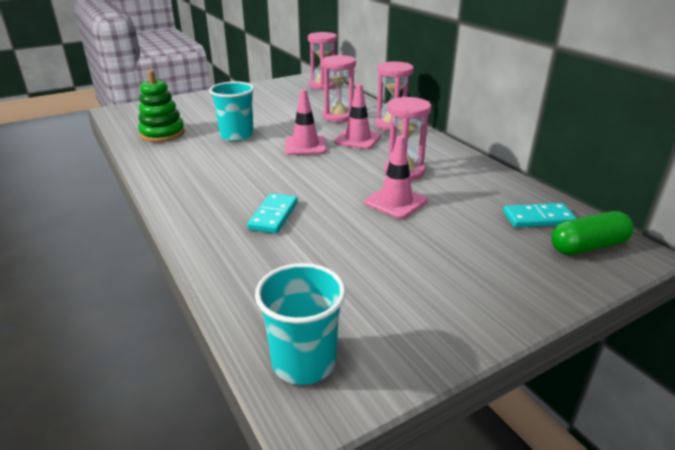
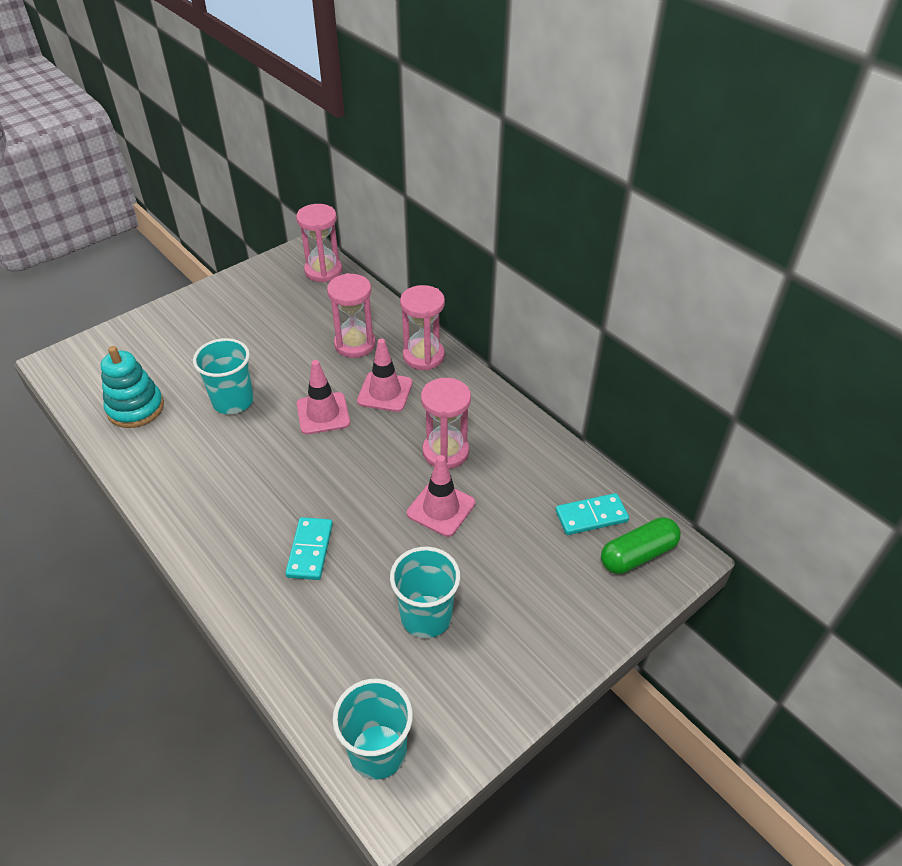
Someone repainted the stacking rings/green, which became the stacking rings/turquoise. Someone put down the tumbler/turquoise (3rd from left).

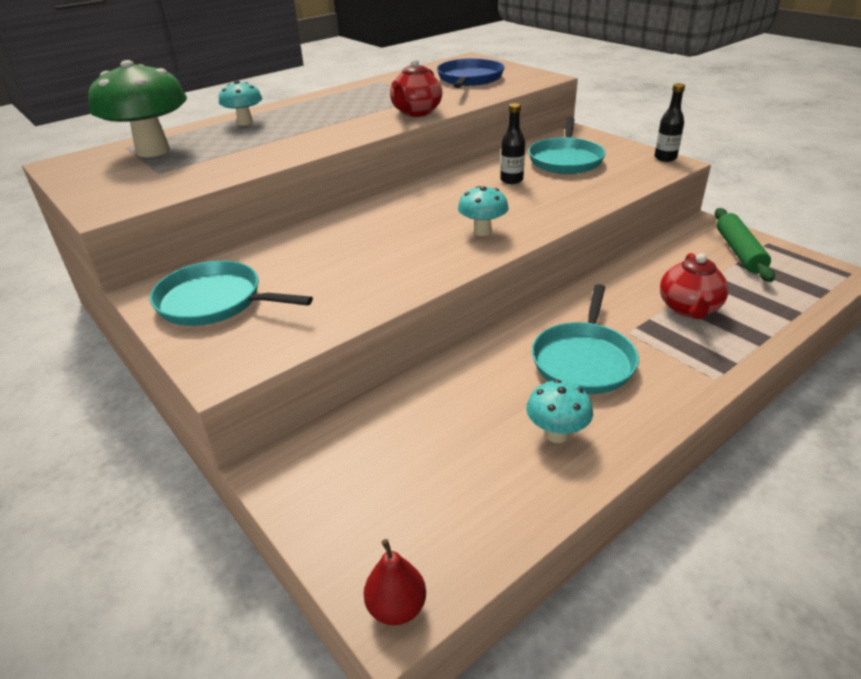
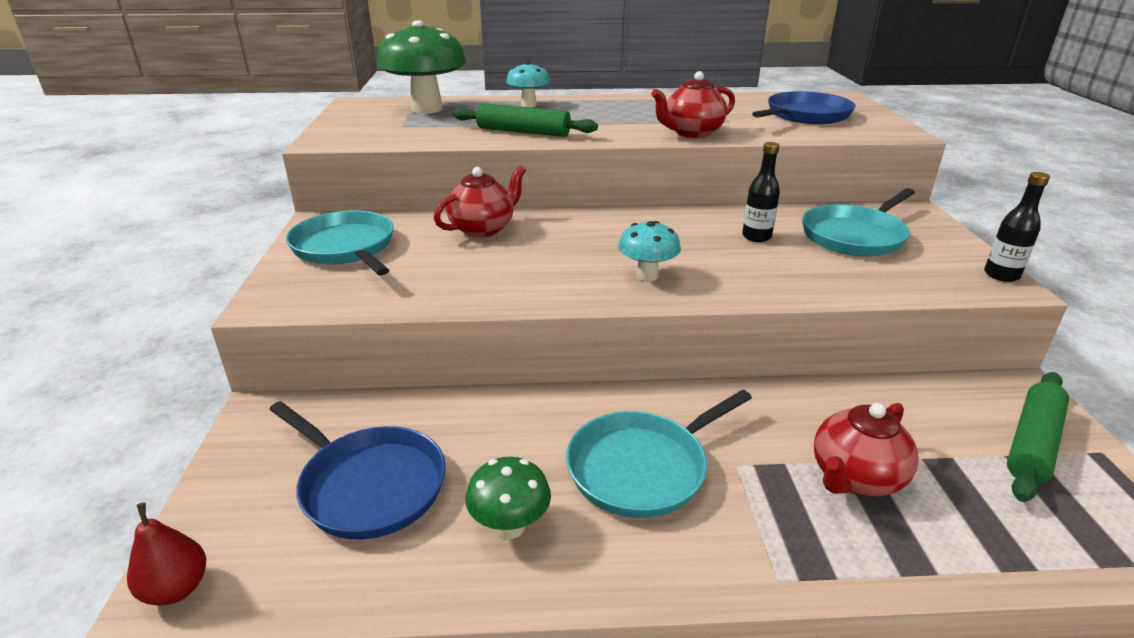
Someone repainted the mushroom/turquoise (3rd from left), which became the mushroom/green (2nd from left). Someone put down the skillet/blue (1st from left). Someone put down the china teapot/scarlet (1st from left). Someone put down the rolling pin/green (1st from left).

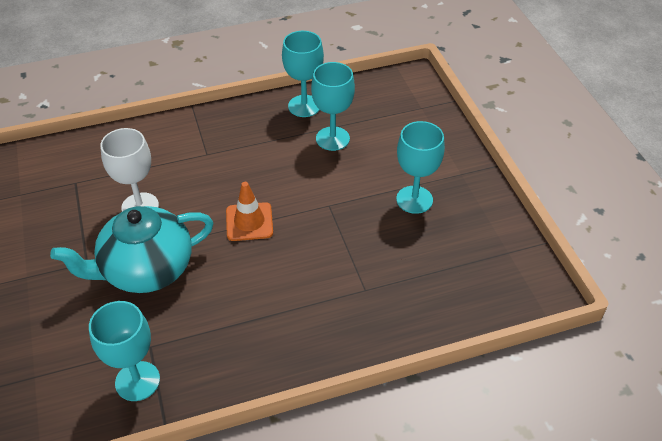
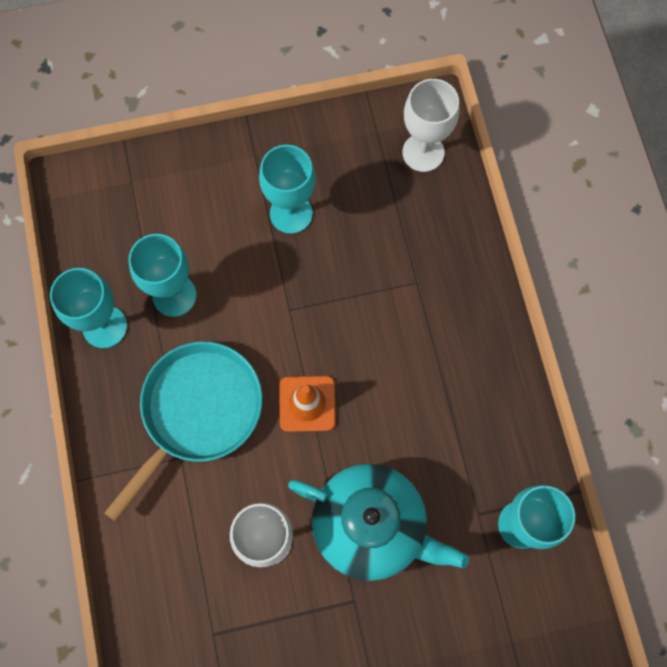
Someone rotated the china teapot/turquoise by 45 degrees counterclockwise. Someone put down the skillet/turquoise. Someone put down the chalice/white (2nd from left).

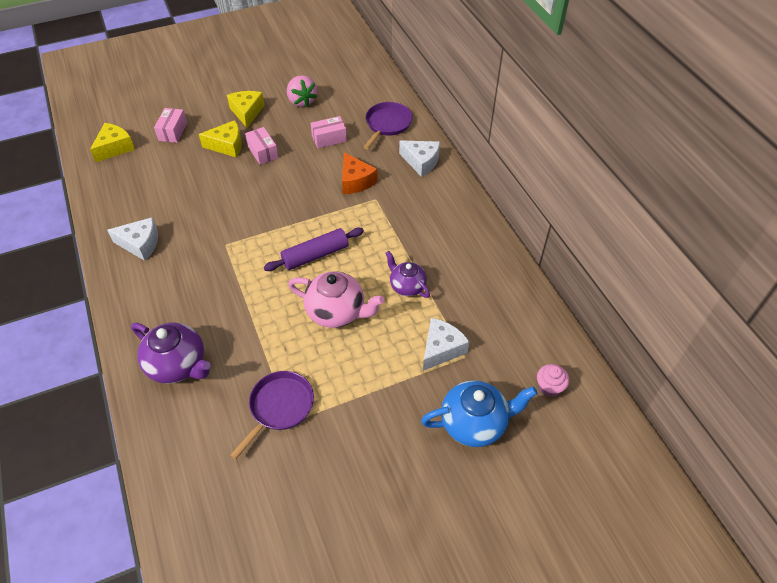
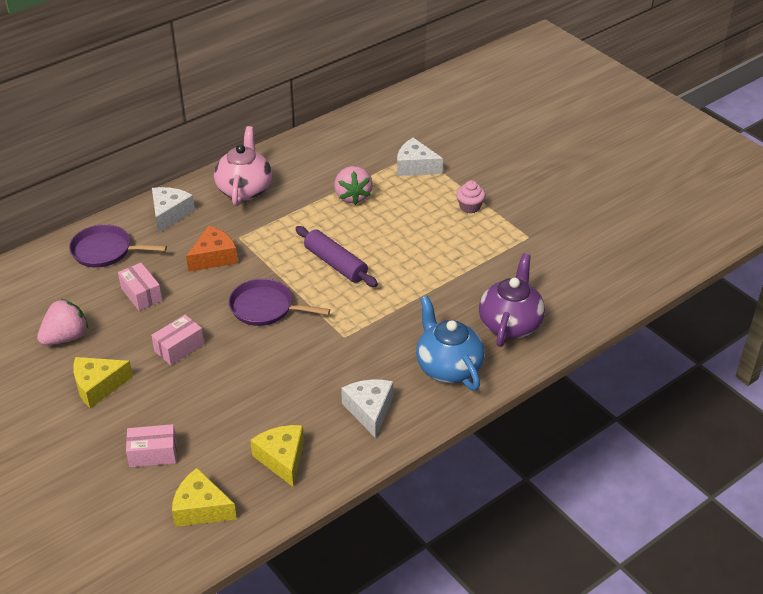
Someone carried the piece of cheese/golden (2nd from left in the first image). Someone carried the skillet/royal purple (1st from left in the first image). Someone carried the china teapot/rose-pink. Someone swapped the china teapot/royal purple (2nd from left) for the berry/rose-pink (2nd from left). Someone carried the china teapot/blue. Someone carried the fairy cake/rose-pink.

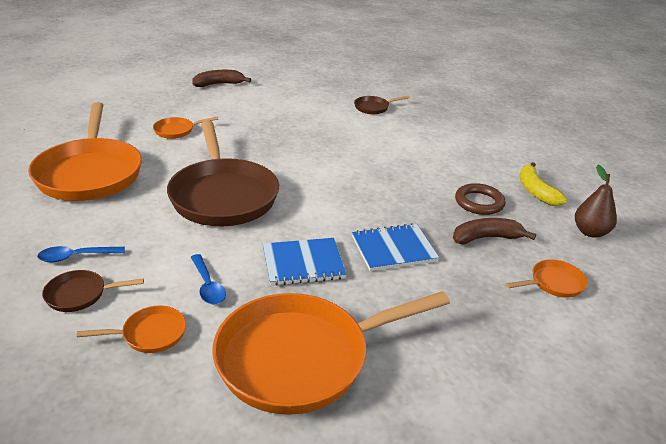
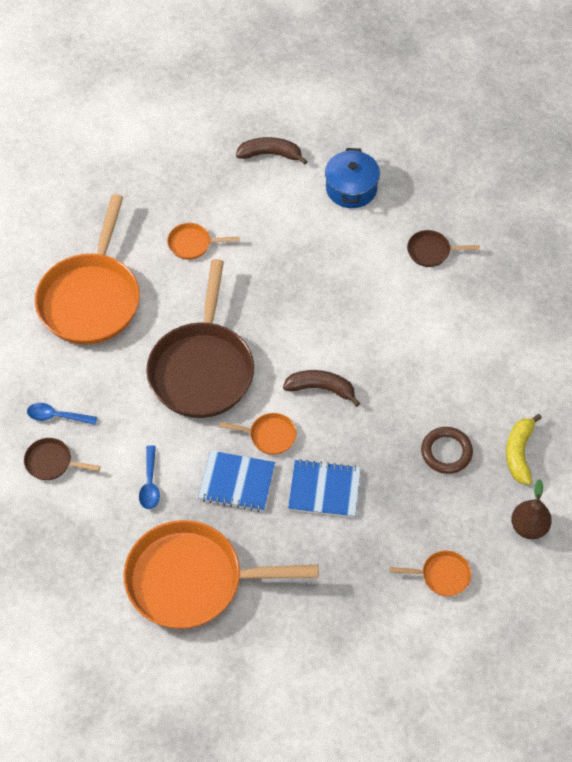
Someone carried the skillet/orange-coloured (2nd from left in the first image). Someone carried the banana/brown (2nd from left). Someone put down the stockpot/blue.

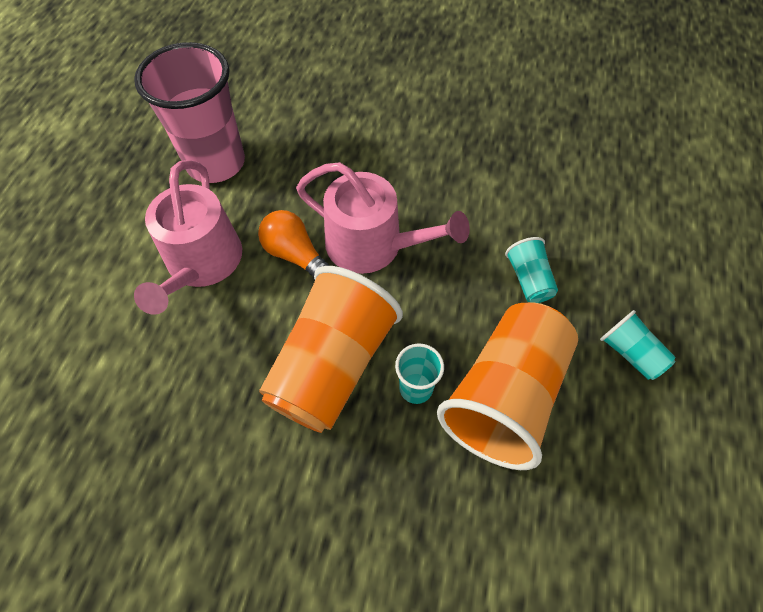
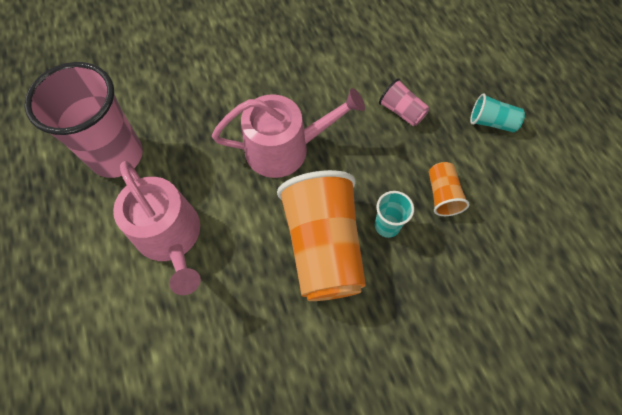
Someone took away the light bulb/orange-coloured. Someone scaled the tumbler/orange-coloured (2nd from left) by 0.46. Someone repainted the tumbler/turquoise (2nd from left), which became the tumbler/rose-pink (2nd from left).

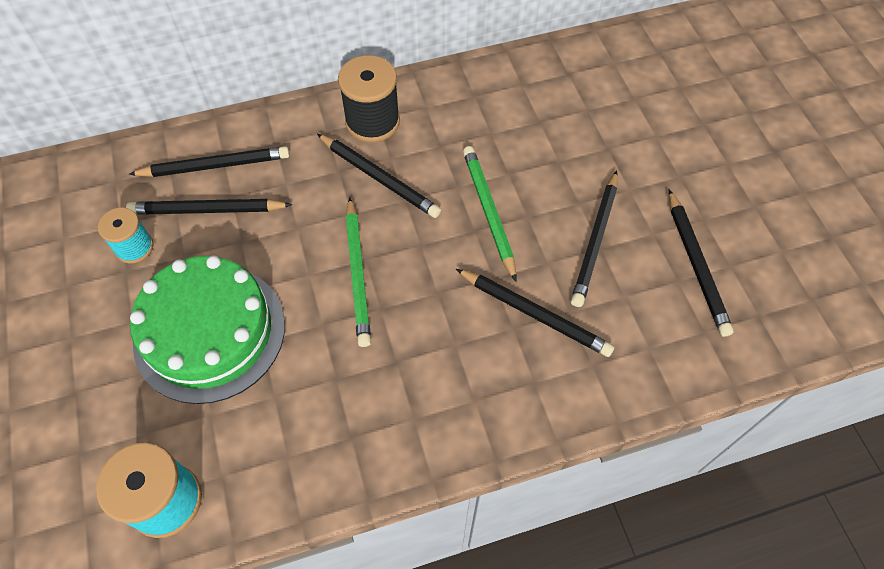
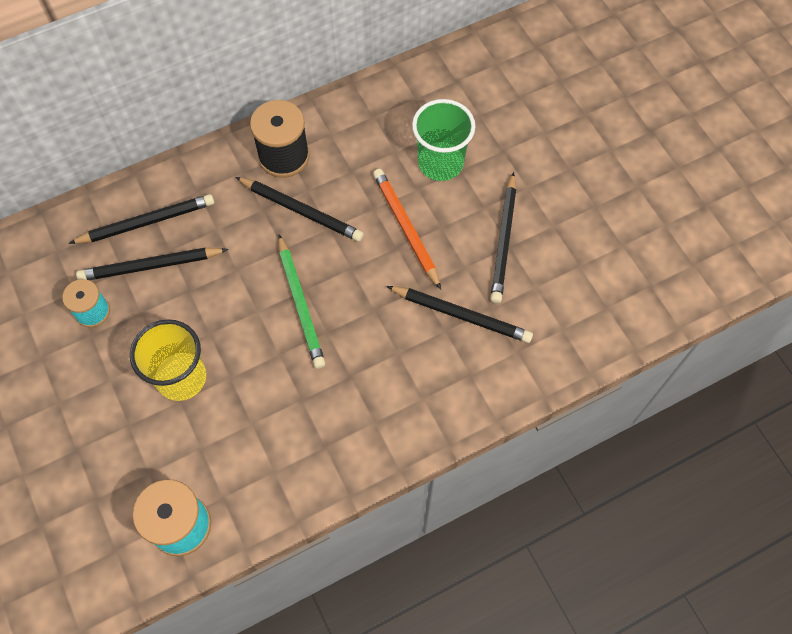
Someone swapped the gateau/green for the tumbler/golden. Someone repainted the pencil/green (2nd from left), which became the pencil/orange-coloured. Someone took away the pencil/ebony (6th from left). Someone put down the tumbler/green.

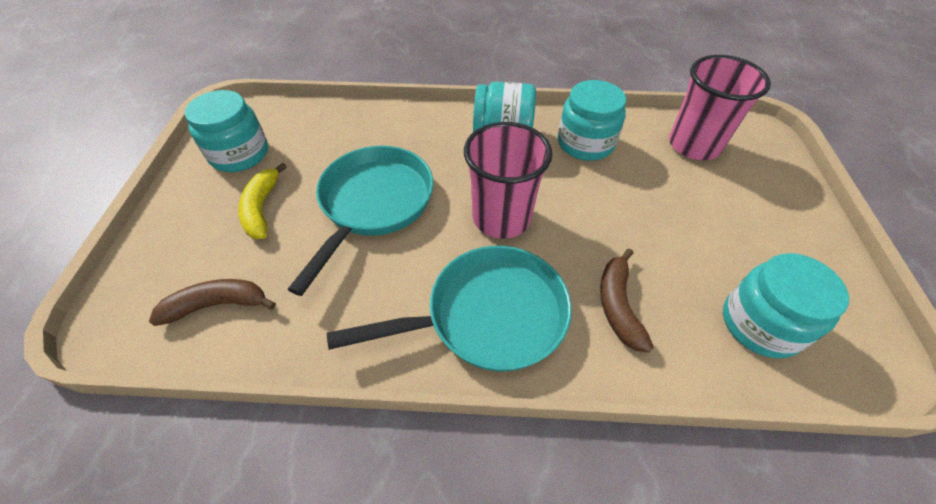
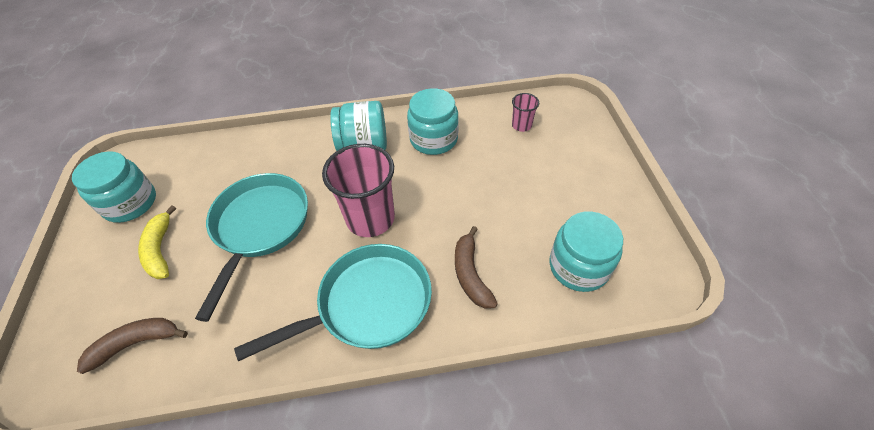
Someone scaled the tumbler/rose-pink (2nd from left) by 0.48.

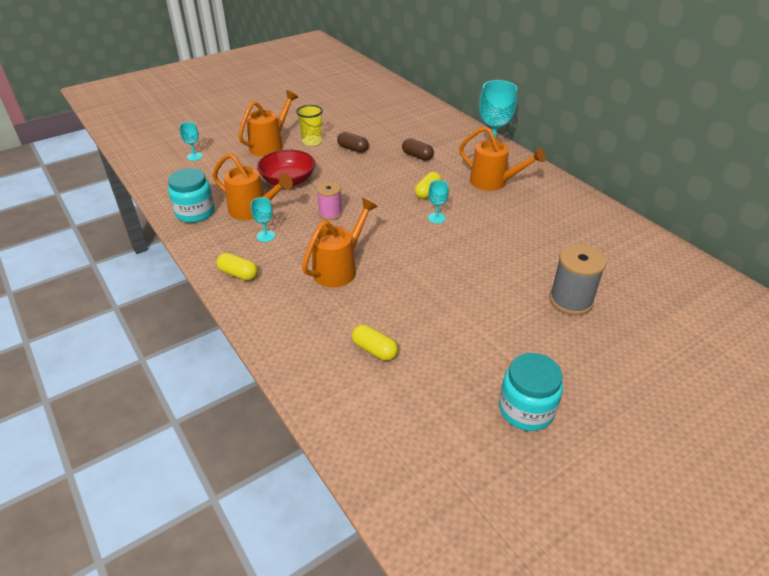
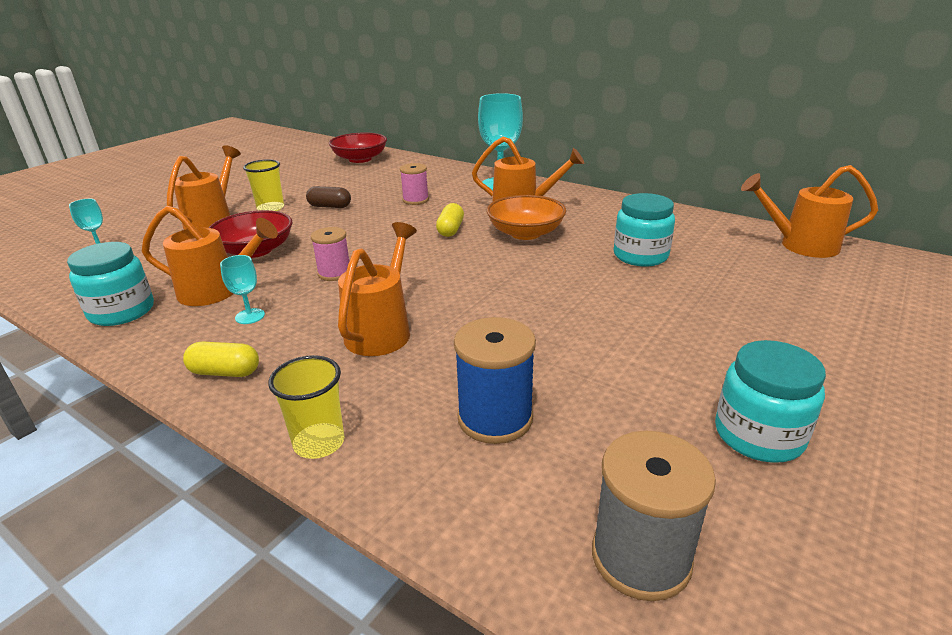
Someone swapped the pill shape/golden (2nd from left) for the reel of thread/blue. Someone swapped the pill shape/brown (2nd from left) for the reel of thread/rose-pink (2nd from left). Someone took away the chalice/turquoise (3rd from left). Someone carried the reel of thread/ash-grey. Someone put down the tumbler/golden (2nd from left). Someone put down the bowl/scarlet (2nd from left). Someone put down the bowl/orange-coloured. Someone put down the jar/turquoise (2nd from left). Someone put down the watering can/orange-coloured (5th from left).

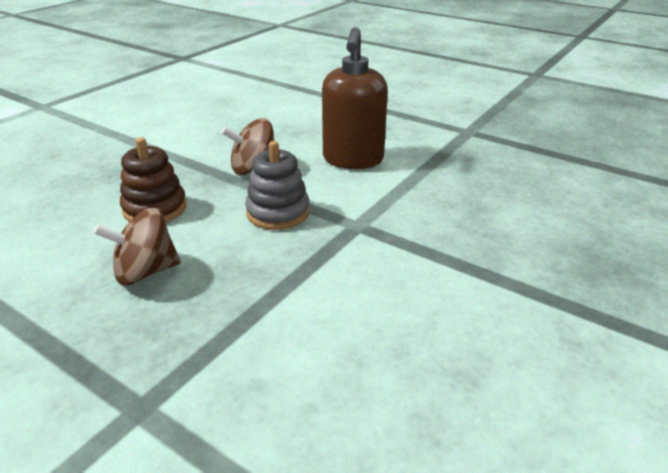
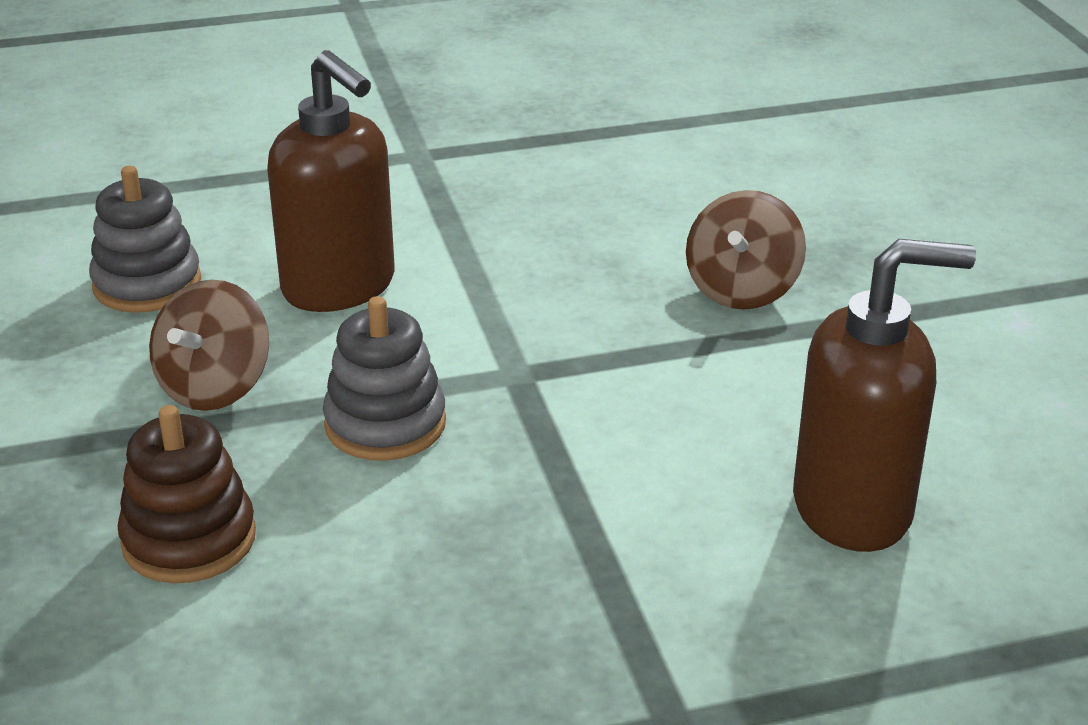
Someone carried the spinning top/brown (1st from left in the first image). Someone put down the stacking rings/ash-grey (1st from left). Someone put down the soap dispenser/brown (2nd from left).

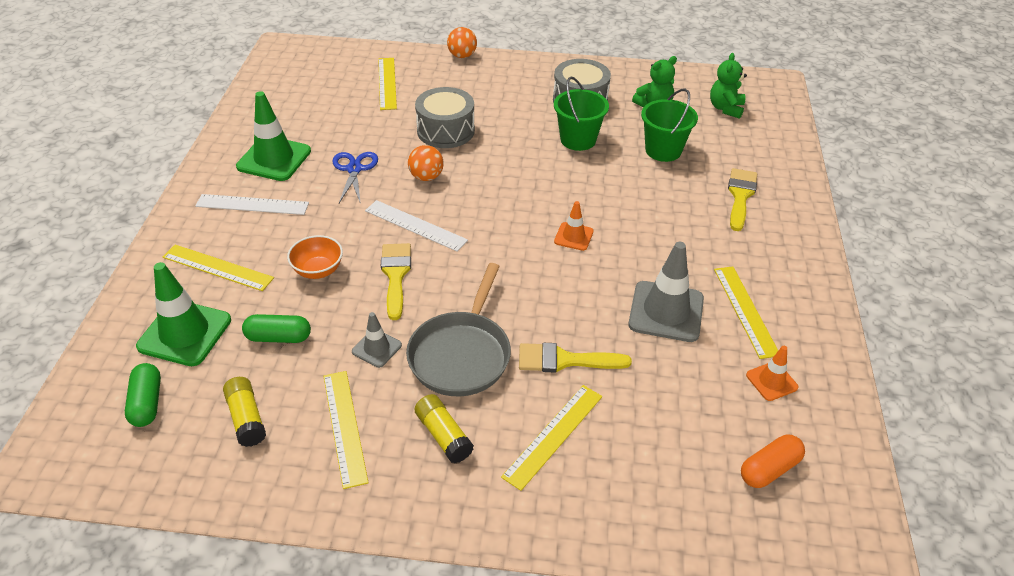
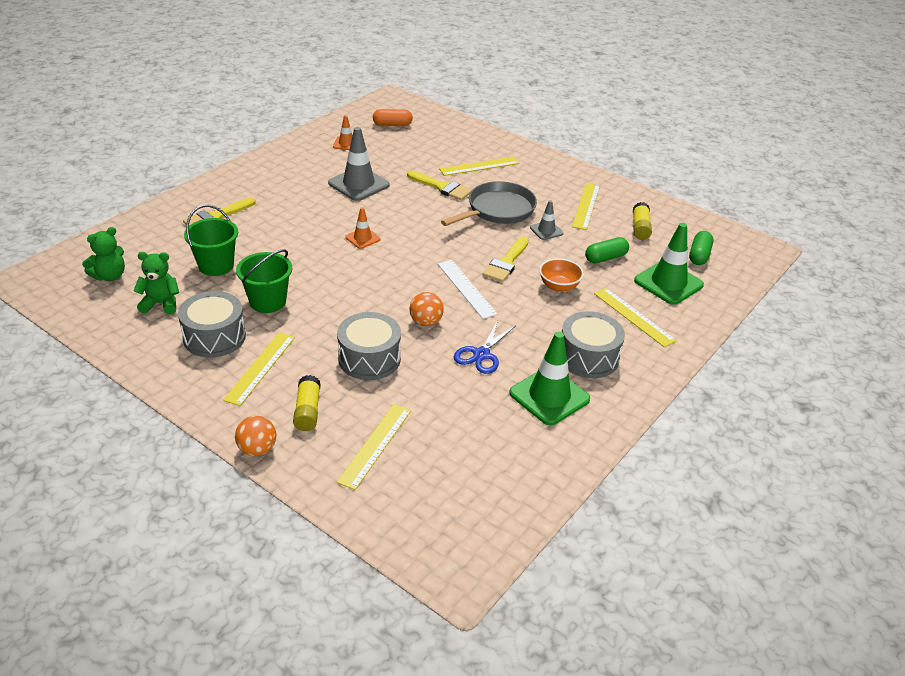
Someone swapped the straightedge/white (1st from left) for the snare drum/ash-grey (3rd from left). Someone rotated the pill shape/green (2nd from left in the first image) by 60 degrees counterclockwise. Someone carried the glue/golden (2nd from left in the first image). Someone carried the straightedge/golden (5th from left in the first image).

